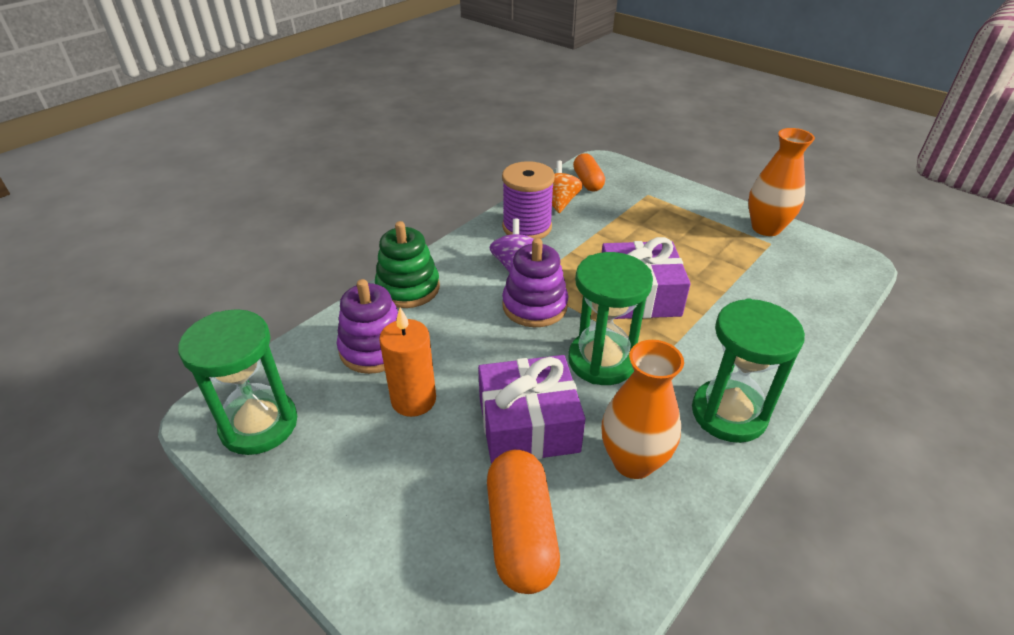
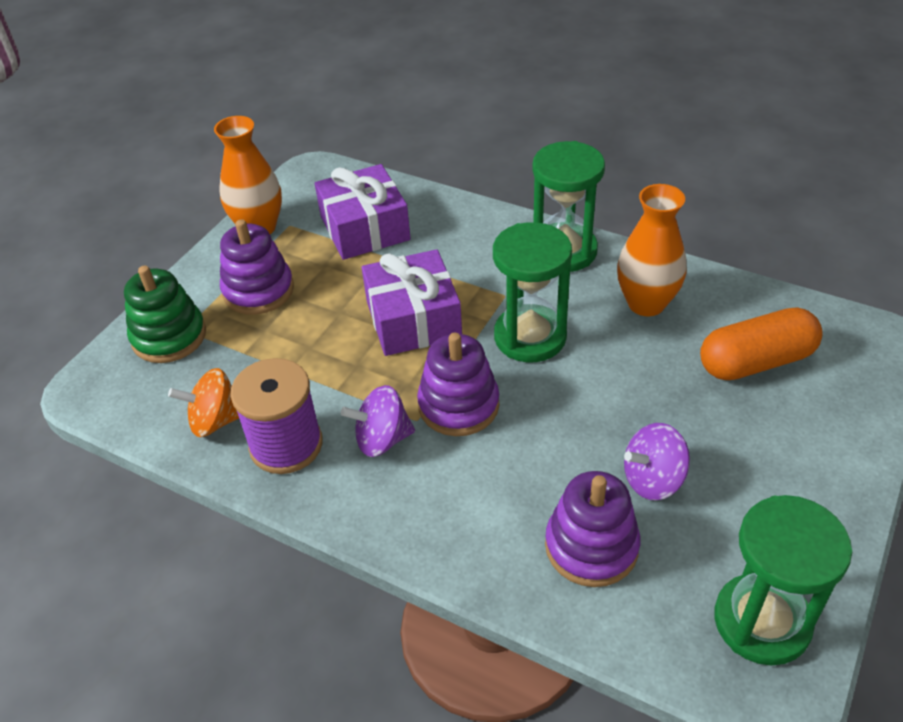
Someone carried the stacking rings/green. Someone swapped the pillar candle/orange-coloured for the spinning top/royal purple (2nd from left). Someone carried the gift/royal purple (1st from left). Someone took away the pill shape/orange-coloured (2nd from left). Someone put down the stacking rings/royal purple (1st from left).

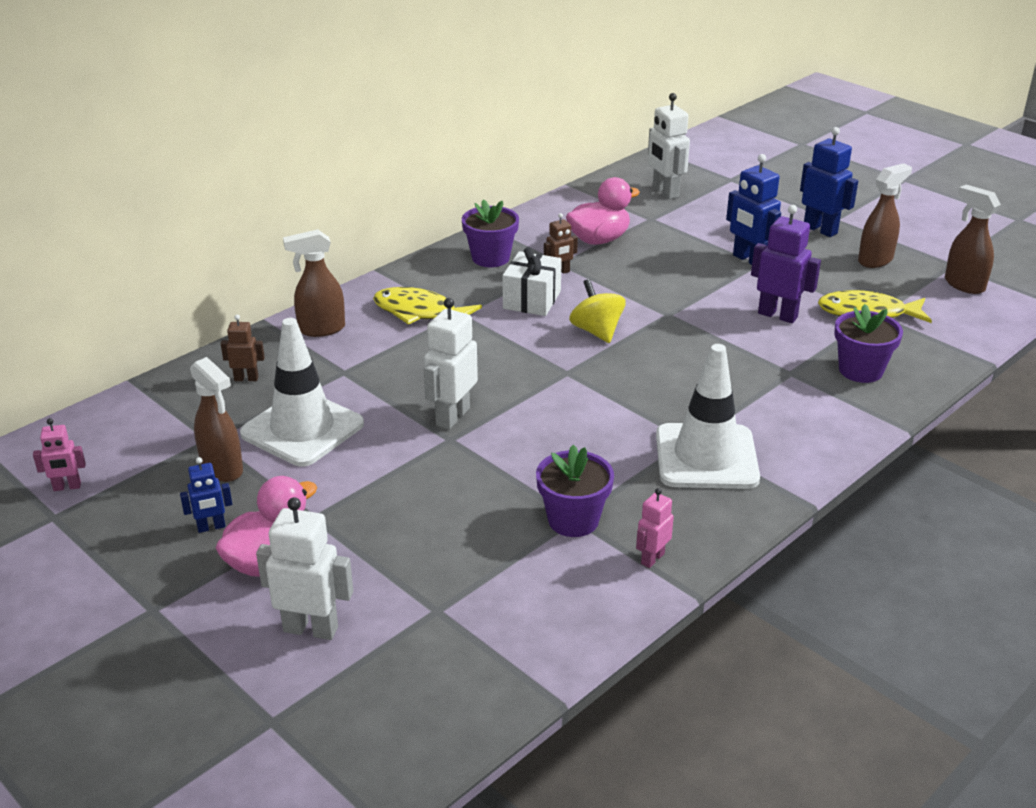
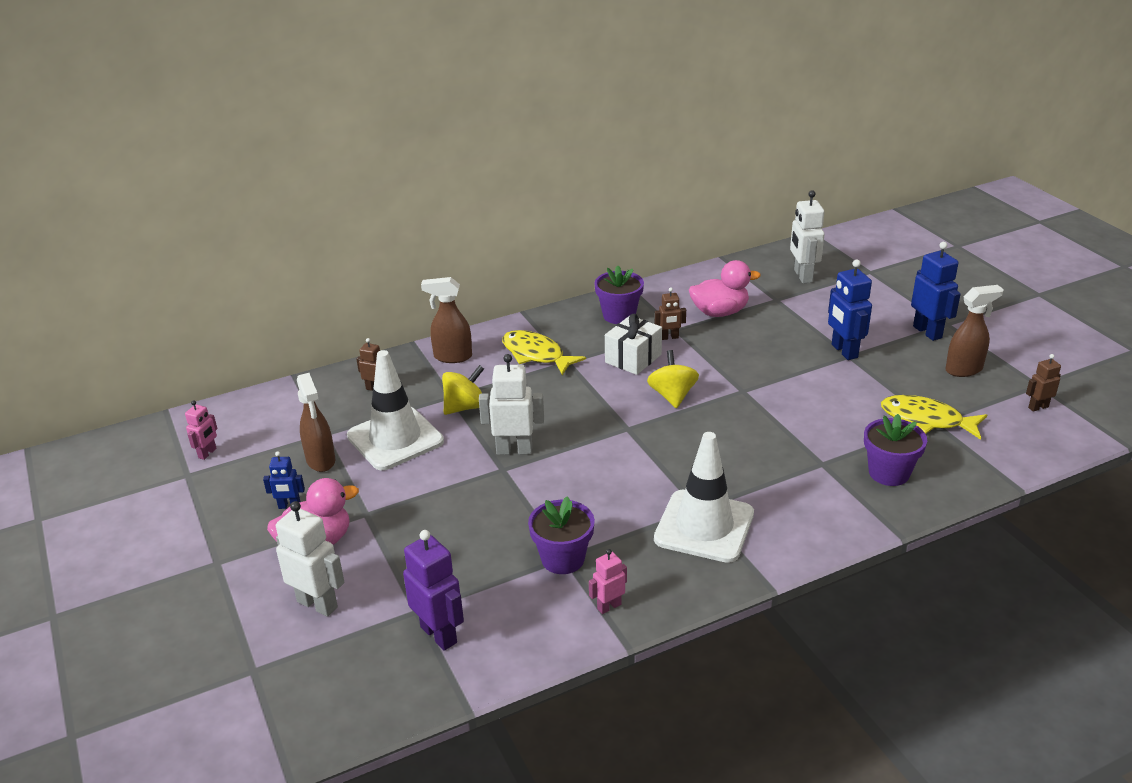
Someone rotated the robot figure/rose-pink (1st from left) by 75 degrees counterclockwise. Someone rotated the robot figure/white (2nd from left) by 45 degrees clockwise. Someone carried the robot figure/royal purple. Someone swapped the sprayer/brown (4th from left) for the robot figure/brown (3rd from left). Someone put down the spinning top/golden (1st from left).

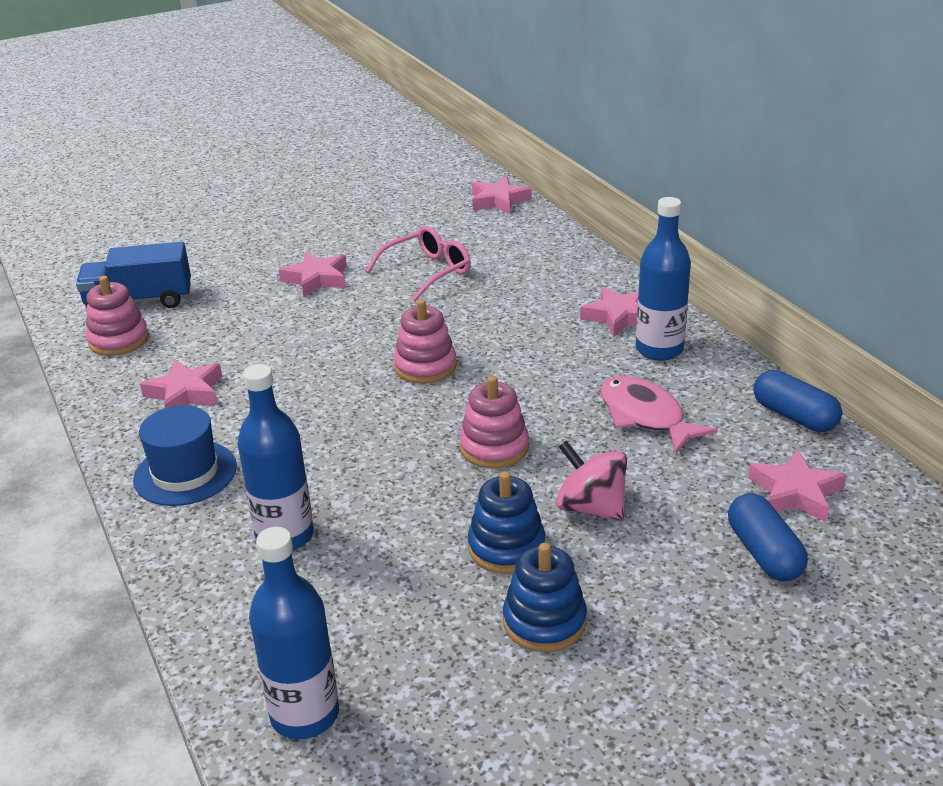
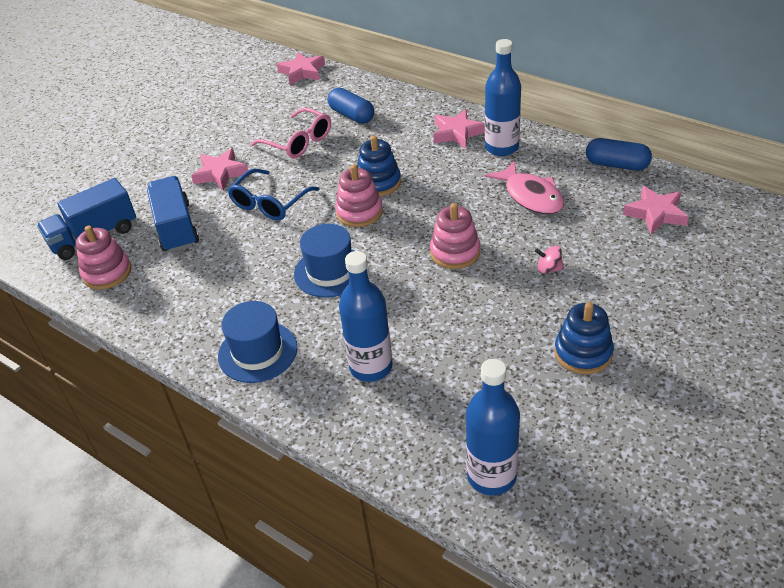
Someone took away the five-pointed star/rose-pink (1st from left). Someone rotated the eyeglasses/rose-pink by 105 degrees clockwise. Someone carried the stacking rings/blue (1st from left). Someone scaled the spinning top/rose-pink by 0.55. Someone rotated the fish figure/rose-pink by 150 degrees counterclockwise. Someone carried the pill shape/blue (1st from left). Someone put down the truck/blue (2nd from left). Someone put down the eyeglasses/blue. Someone put down the tall hat/blue (2nd from left).

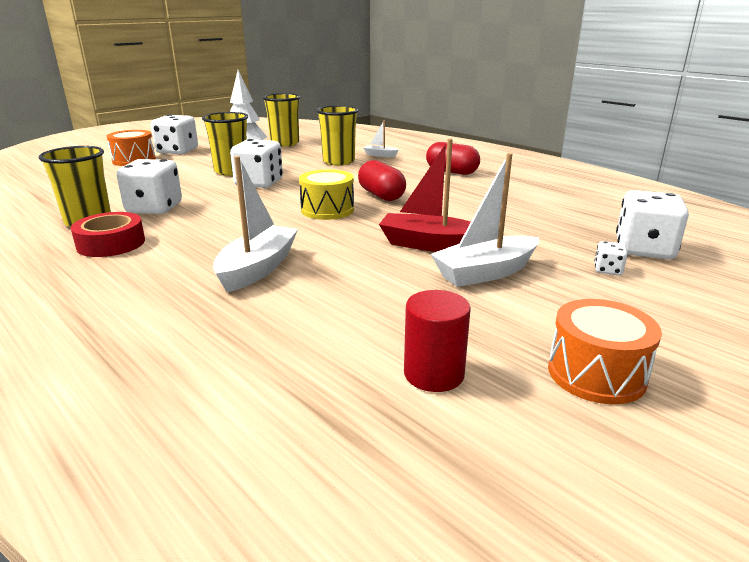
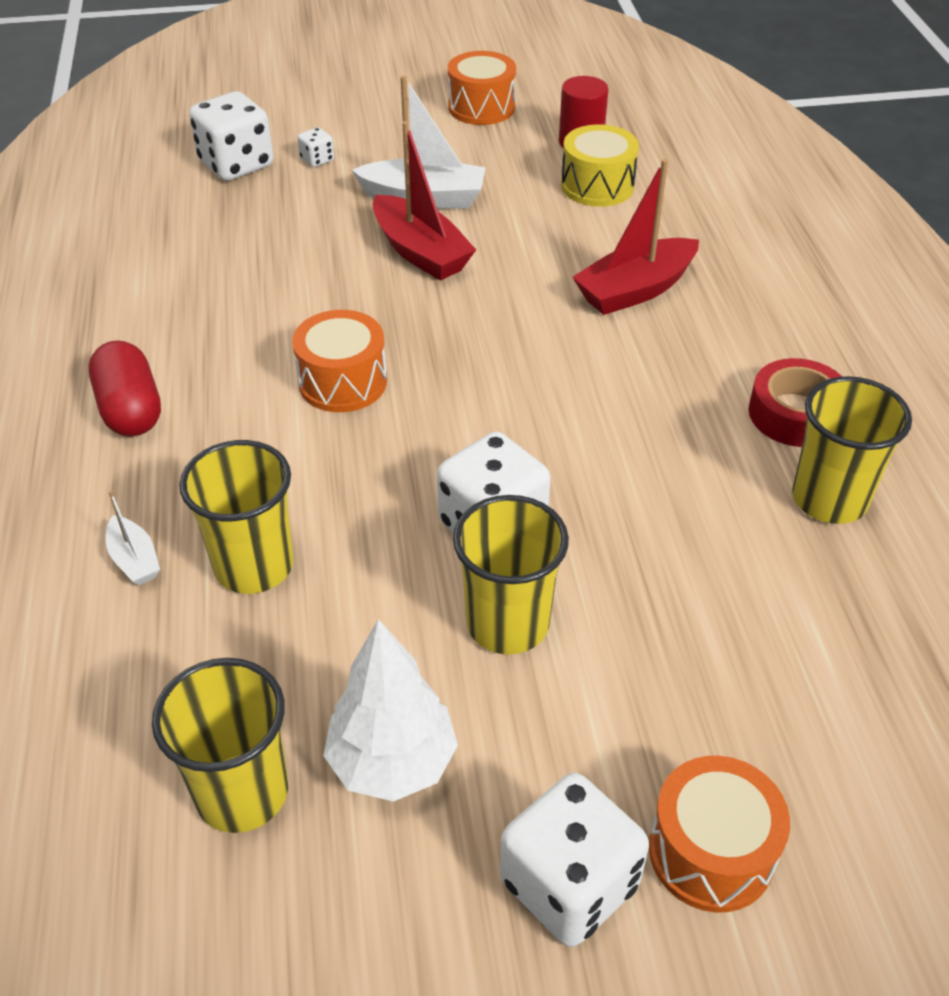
Someone took away the dice/white (1st from left). Someone repainted the sailboat/white (1st from left), which became the sailboat/scarlet (2nd from left). Someone carried the snare drum/golden. Someone swapped the pill shape/scarlet (1st from left) for the snare drum/orange-coloured (1st from left).

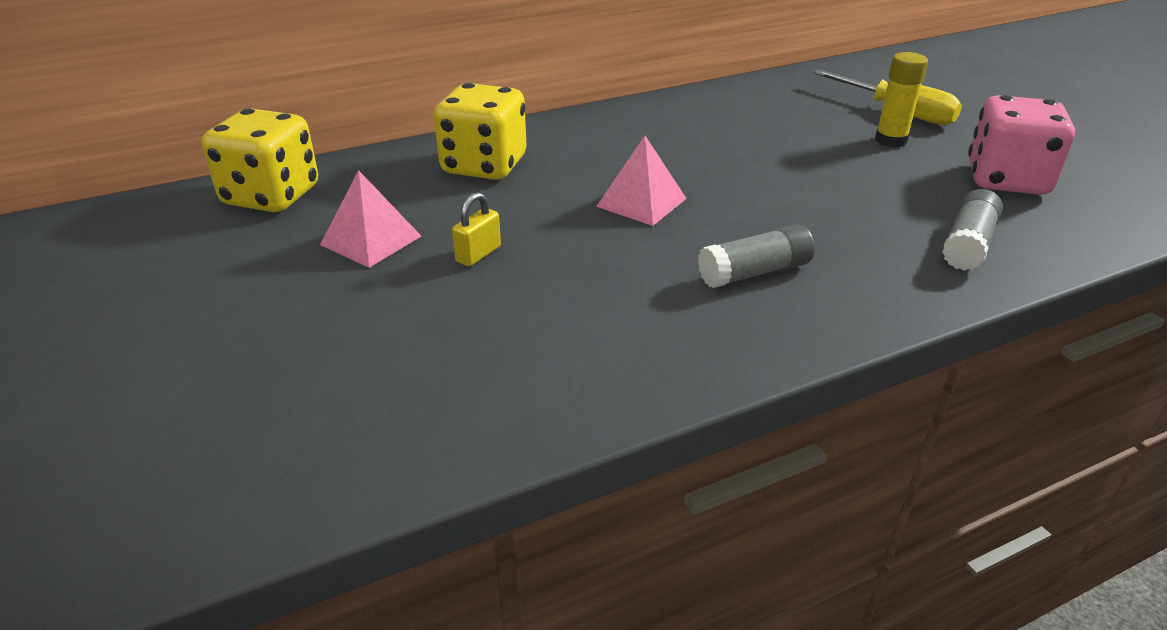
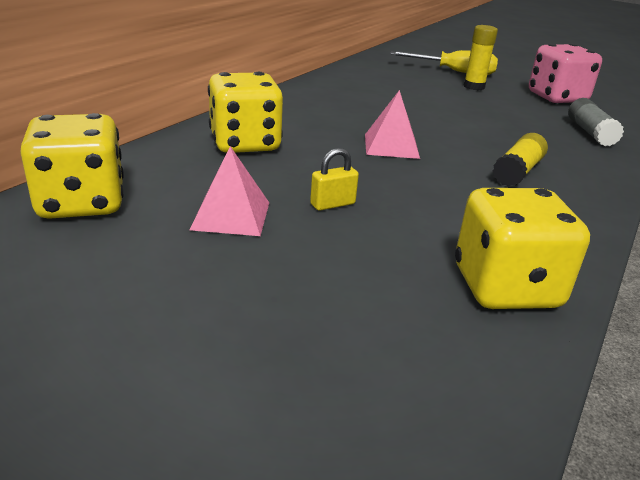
Someone rotated the padlock/golden by 60 degrees clockwise. Someone repainted the glue/ash-grey (1st from left), which became the glue/golden (2nd from left). Someone put down the dice/golden (3rd from left).

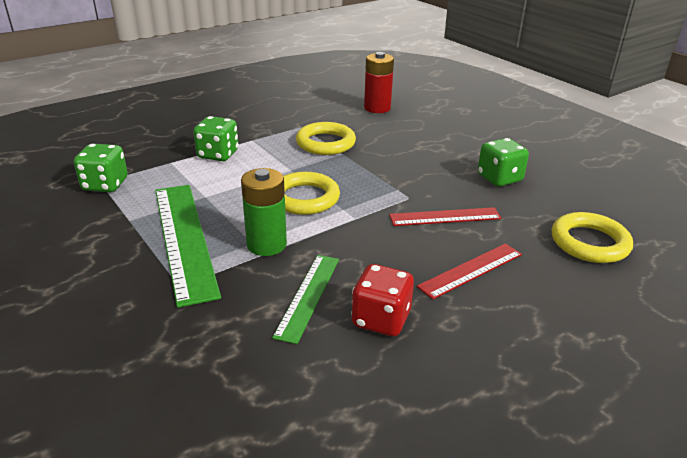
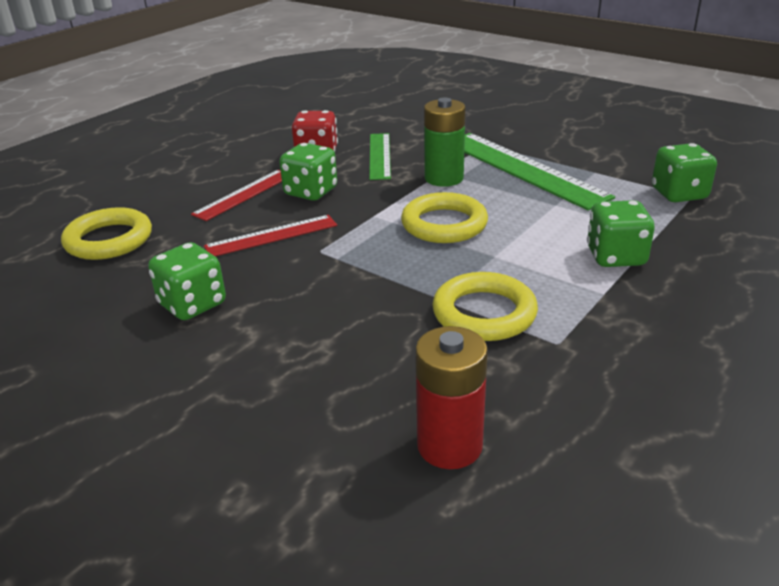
Someone put down the dice/green (2nd from left).

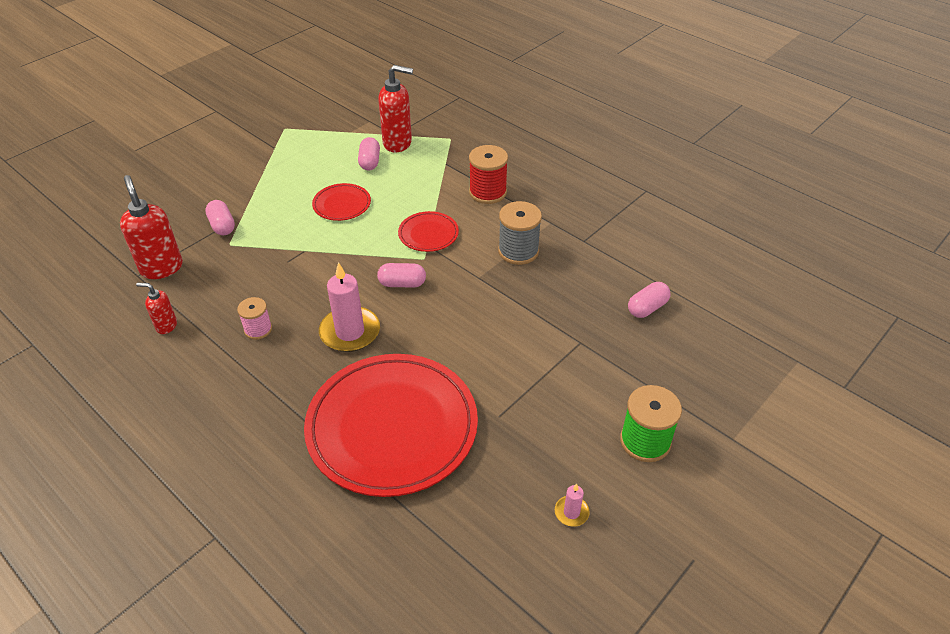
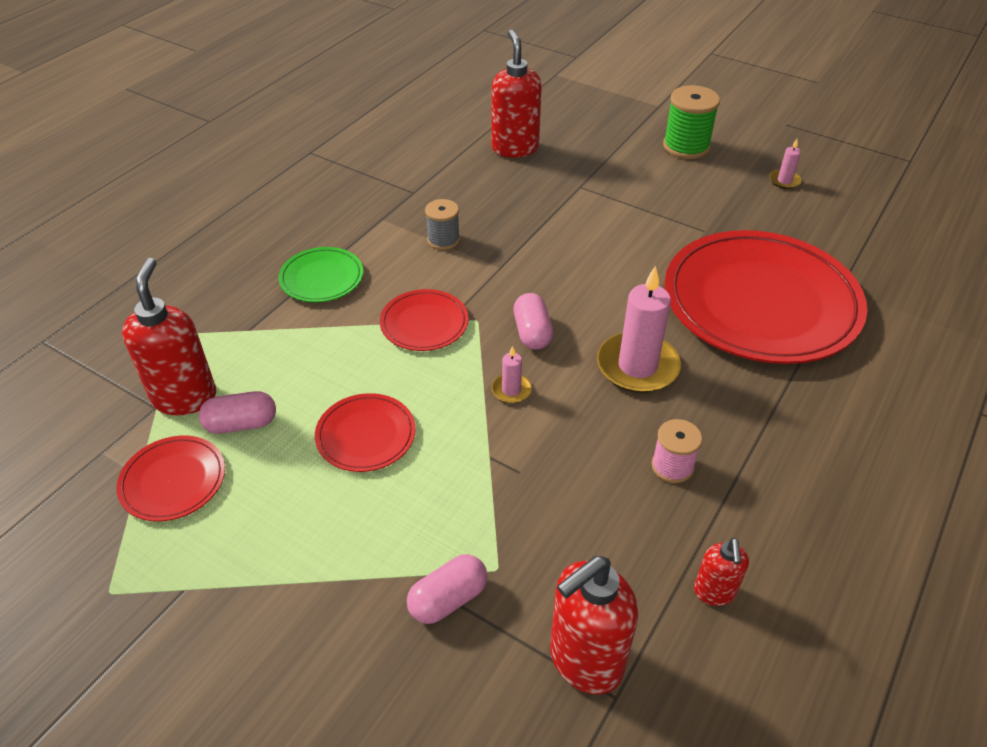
Someone swapped the reel of thread/scarlet for the plate/green. Someone scaled the reel of thread/ash-grey by 0.62. Someone swapped the pill shape/rose-pink (4th from left) for the soap dispenser/scarlet (2nd from left). Someone put down the plate/scarlet (1st from left). Someone put down the pillar candle/rose-pink (1st from left).

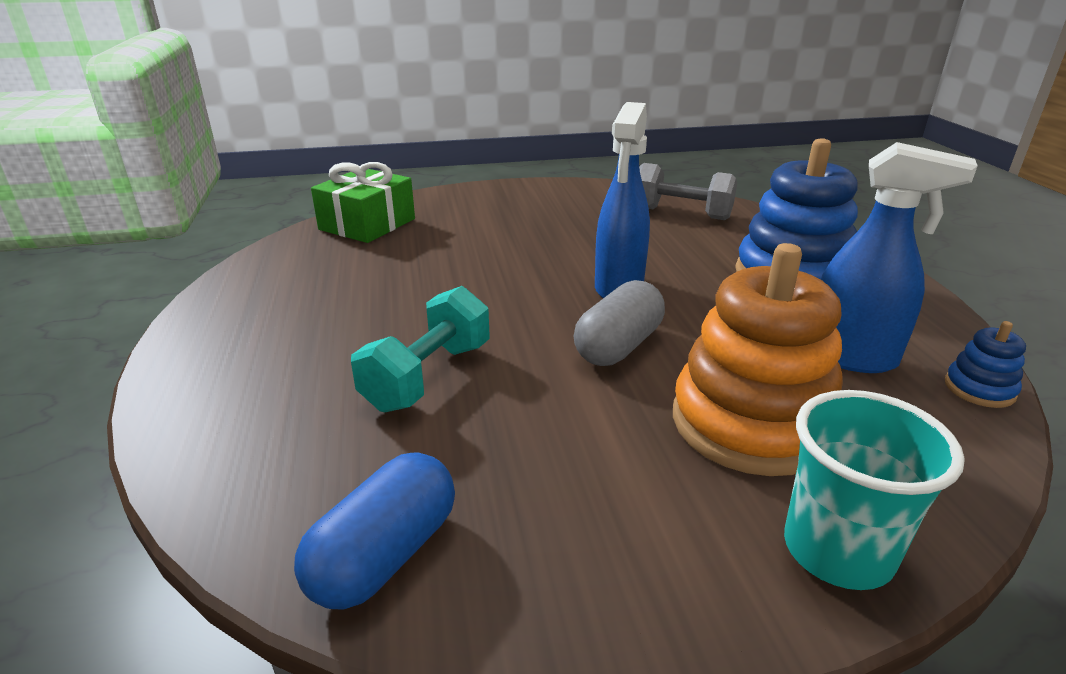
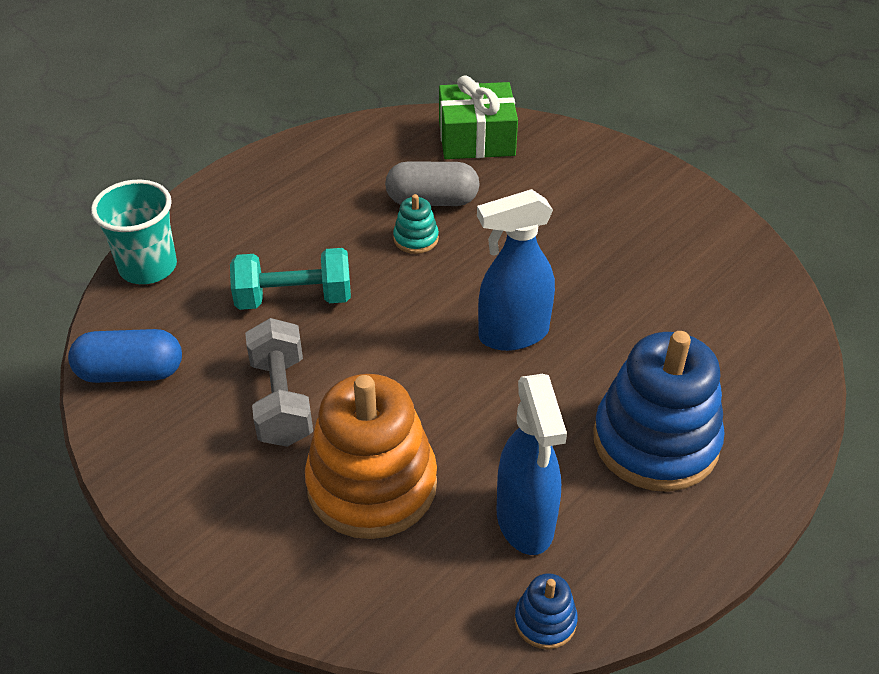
Someone carried the pill shape/ash-grey. Someone carried the free weight/ash-grey. Someone carried the tumbler/turquoise. Someone put down the stacking rings/turquoise.

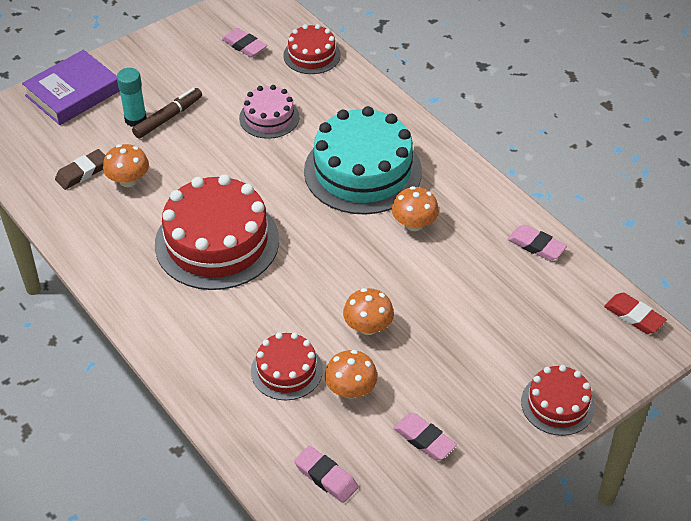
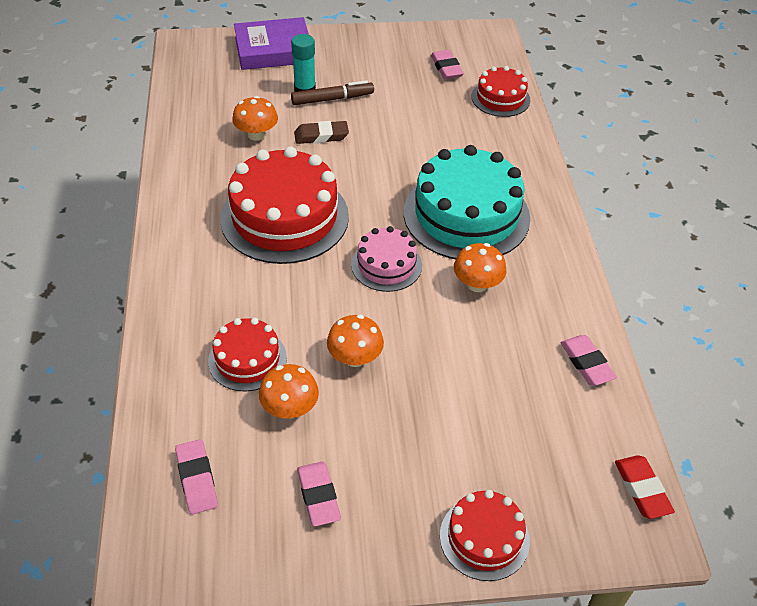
Someone carried the eraser/brown. Someone carried the gateau/rose-pink.

